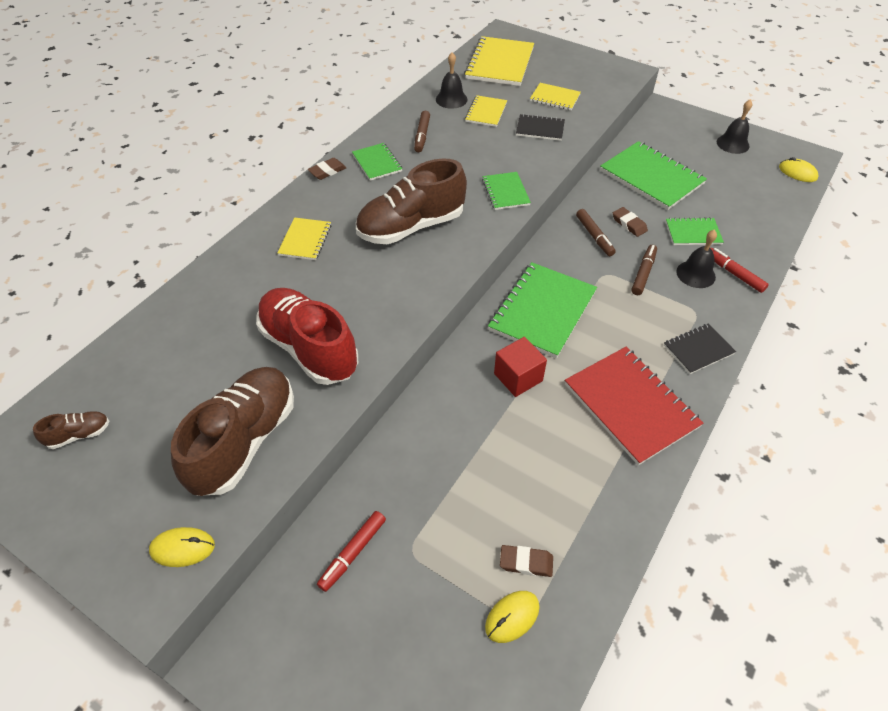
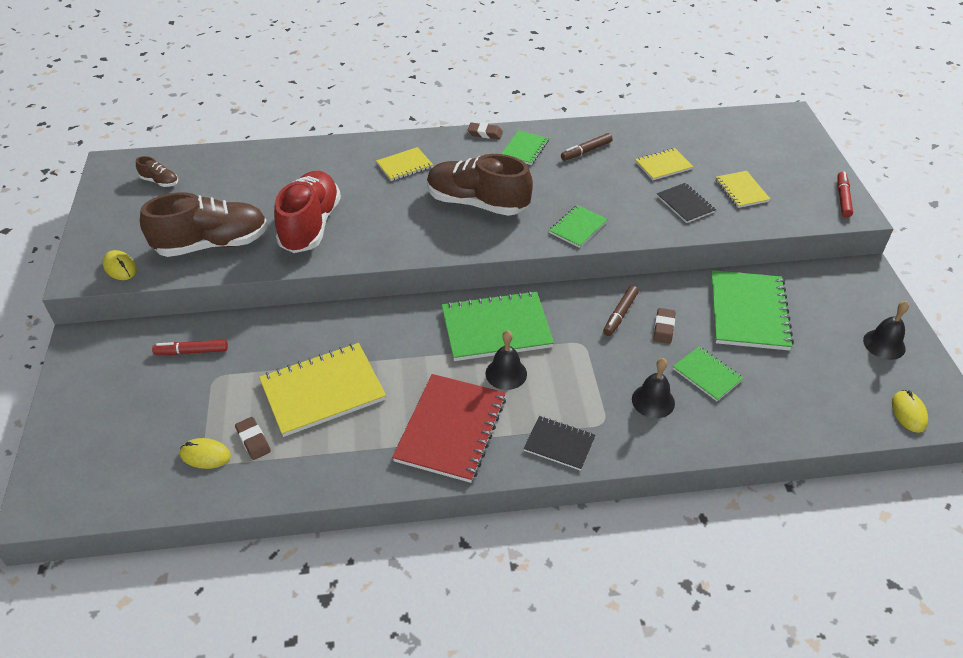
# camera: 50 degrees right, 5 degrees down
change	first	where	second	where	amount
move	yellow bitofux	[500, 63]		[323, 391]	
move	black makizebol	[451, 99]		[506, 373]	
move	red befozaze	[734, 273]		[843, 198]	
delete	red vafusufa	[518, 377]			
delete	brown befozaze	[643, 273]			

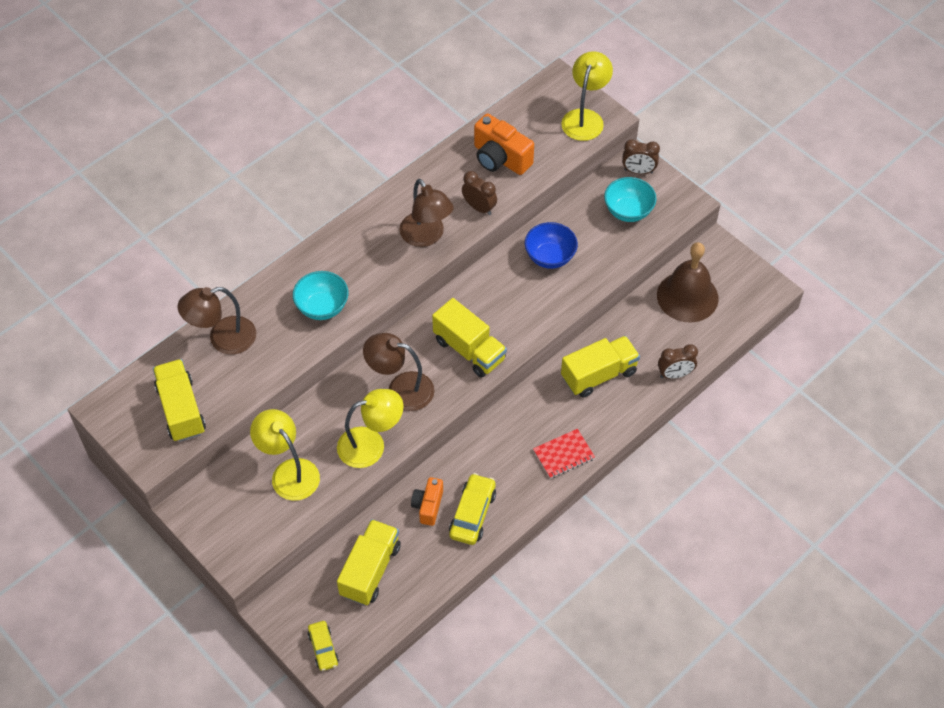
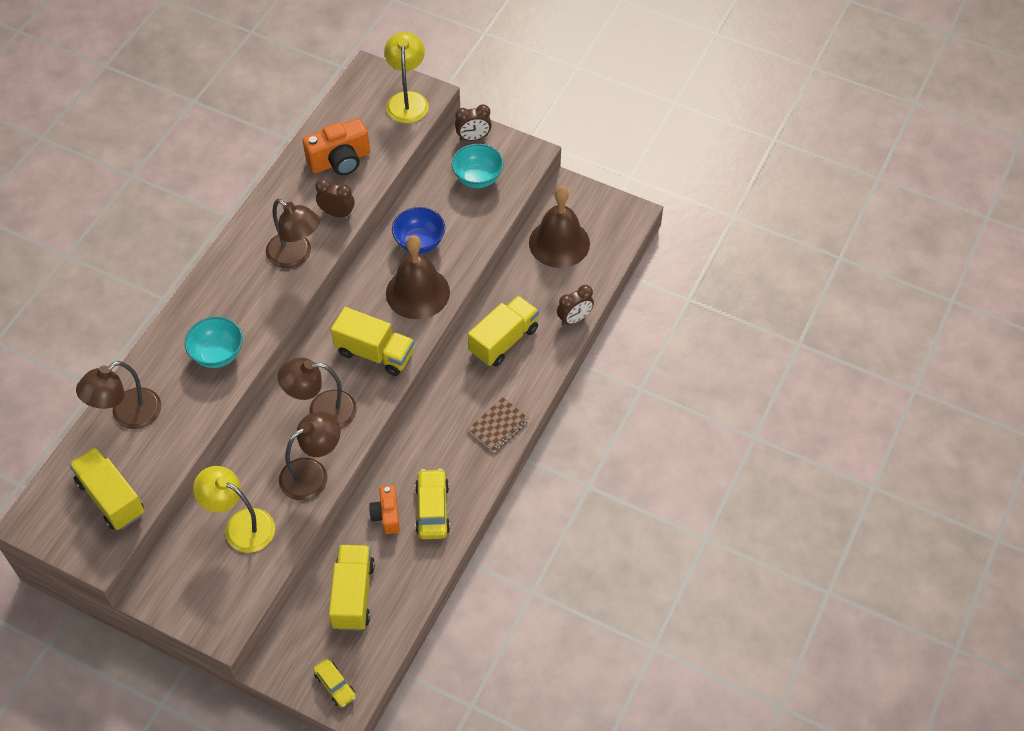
# camera: 20 degrees left, 0 degrees up
change	first	where	second	where	amount
recolor	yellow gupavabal	[371, 445]	brown gupavabal	[312, 473]	
rotate	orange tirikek	[500, 158]		[340, 161]	45 degrees counterclockwise
insert			brown makizebol	[417, 292]	
recolor	red bitofux	[563, 454]	brown bitofux	[498, 425]	

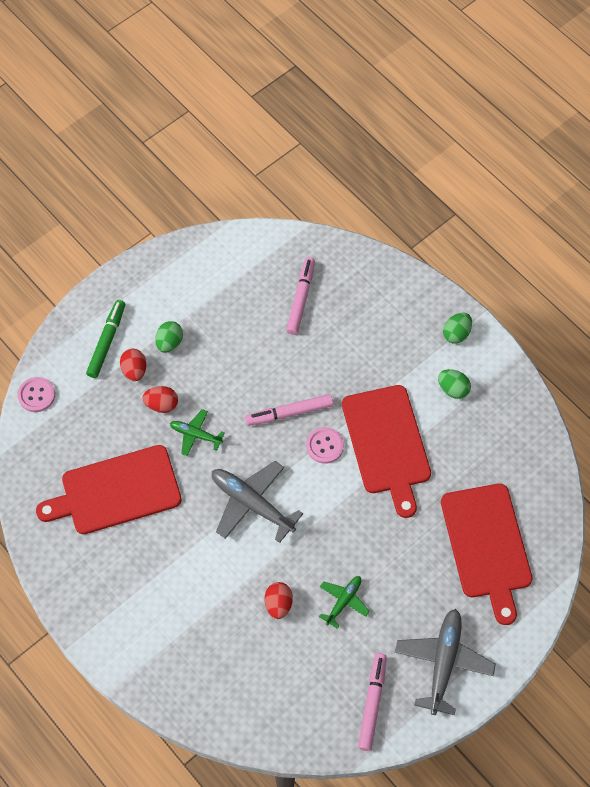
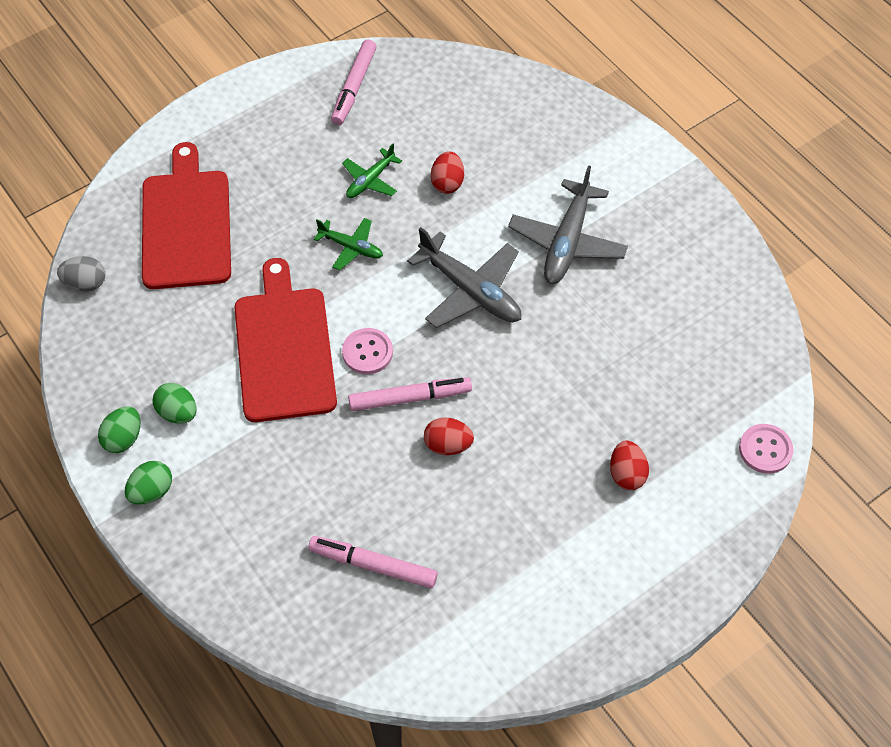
# camera: 175 degrees left, 5 degrees down
change	first	where	second	where	amount
insert			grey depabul	[86, 283]	
move	green depabul	[169, 343]		[123, 438]	
rotate	pink befozaze	[301, 298]		[373, 565]	90 degrees clockwise
move	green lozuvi	[195, 435]		[351, 247]	
move	red depabul	[161, 405]		[448, 445]	
move	grey lozuvi	[443, 662]		[567, 242]	
delete	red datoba	[116, 491]			
delete	green befozaze	[107, 341]			

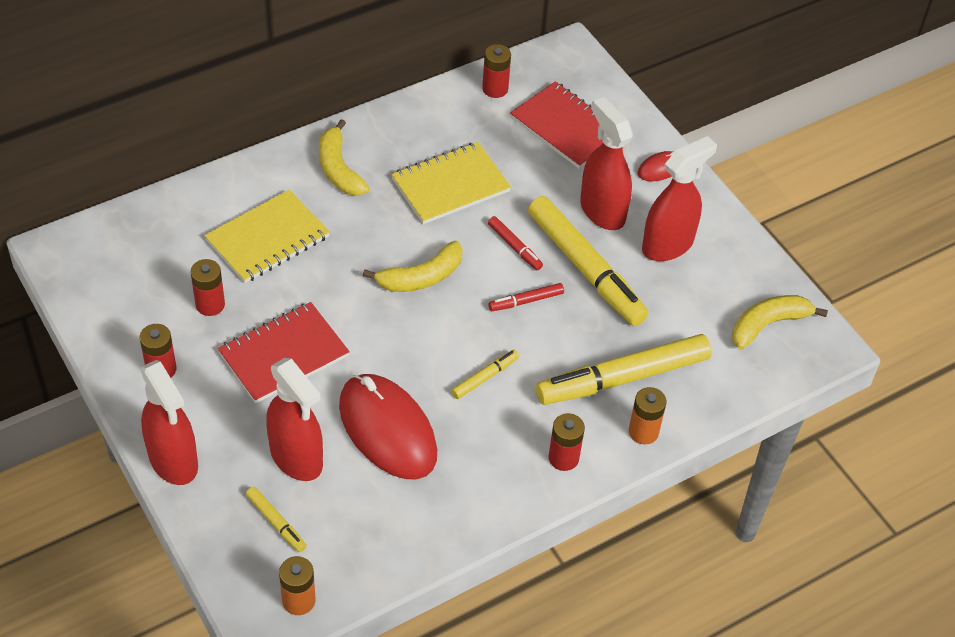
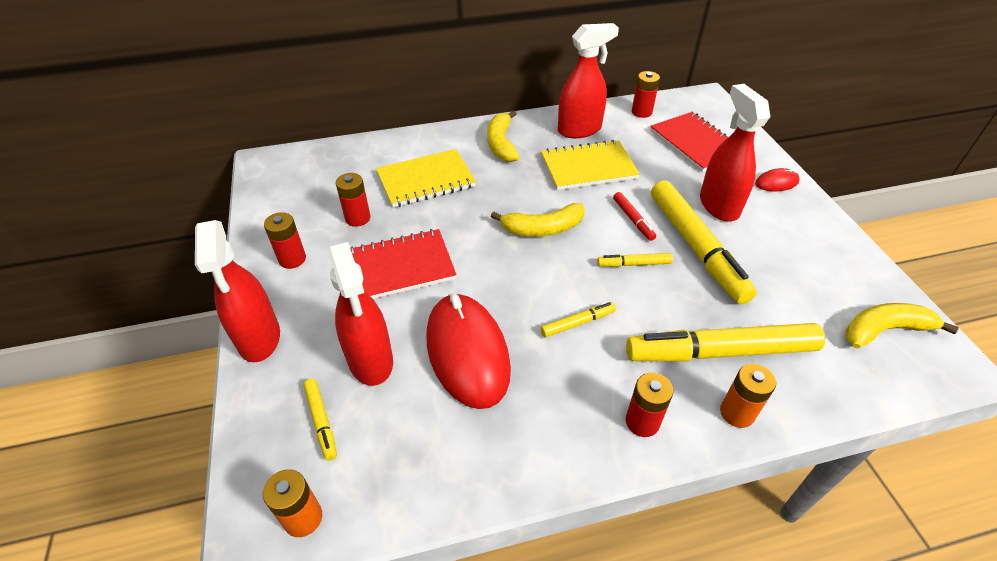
# camera: 20 degrees right, 5 degrees down
change	first	where	second	where	amount
move	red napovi	[668, 245]		[579, 130]	
recolor	red befozaze	[526, 301]	yellow befozaze	[634, 264]	

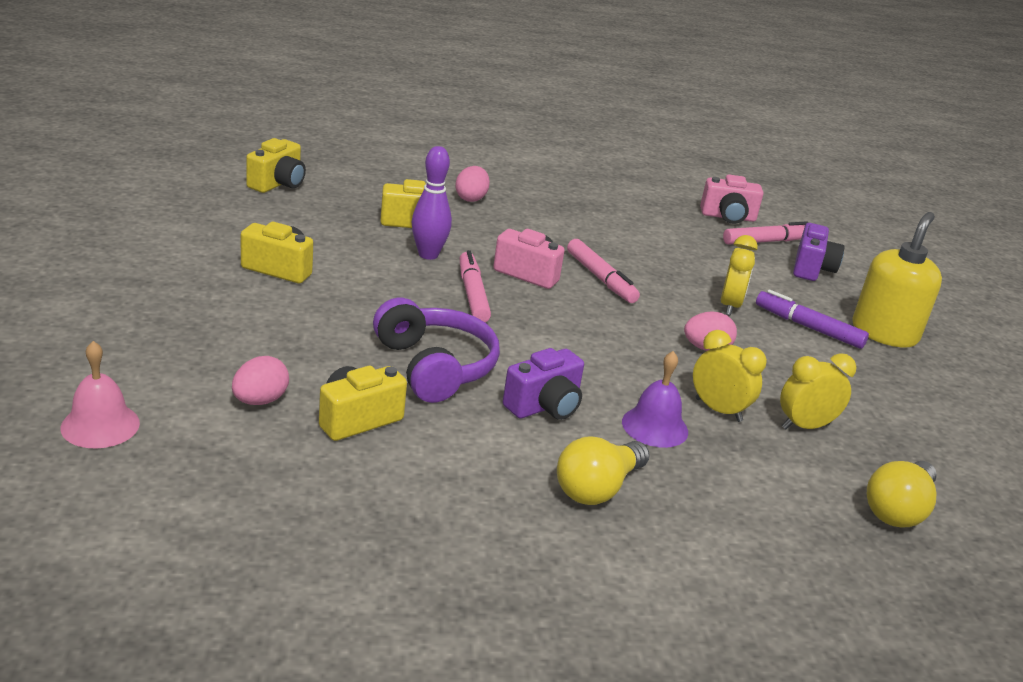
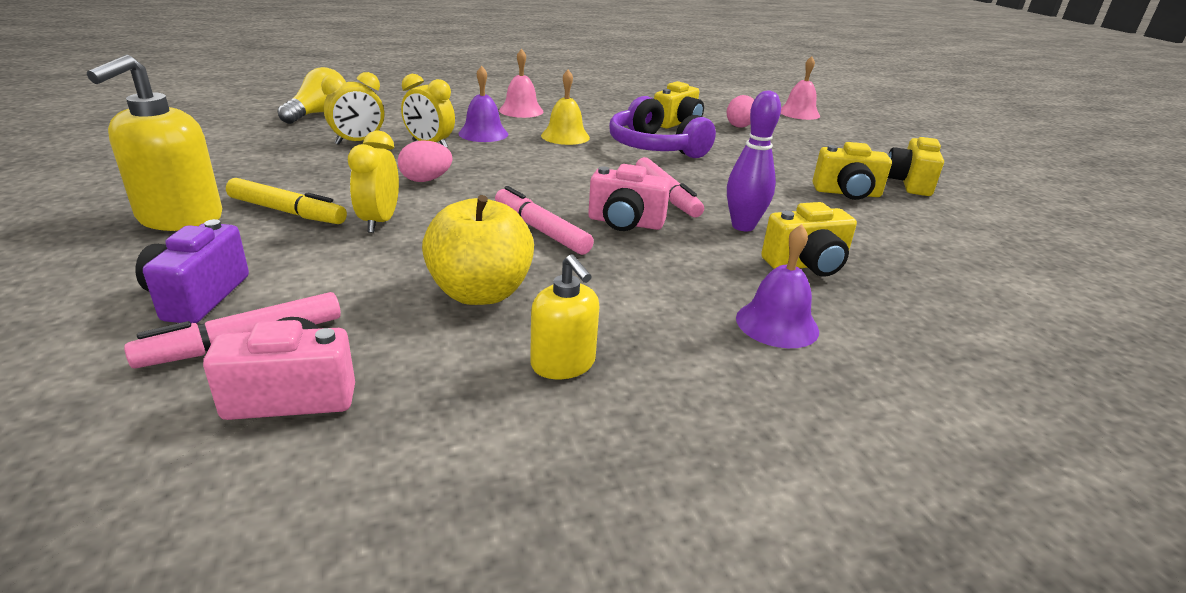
# camera: 170 degrees right, 0 degrees up
change	first	where	second	where	amount
recolor	purple befozaze	[808, 327]	yellow befozaze	[287, 212]	
insert			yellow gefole	[480, 293]	
replace	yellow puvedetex	[597, 488]	pink makizebol	[521, 110]	
insert			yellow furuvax	[563, 364]	
replace	purple tirikek	[544, 406]	yellow makizebol	[565, 136]	
replace	pink depabul	[471, 198]	purple makizebol	[777, 324]	
move	yellow tirikek	[278, 184]		[908, 183]	

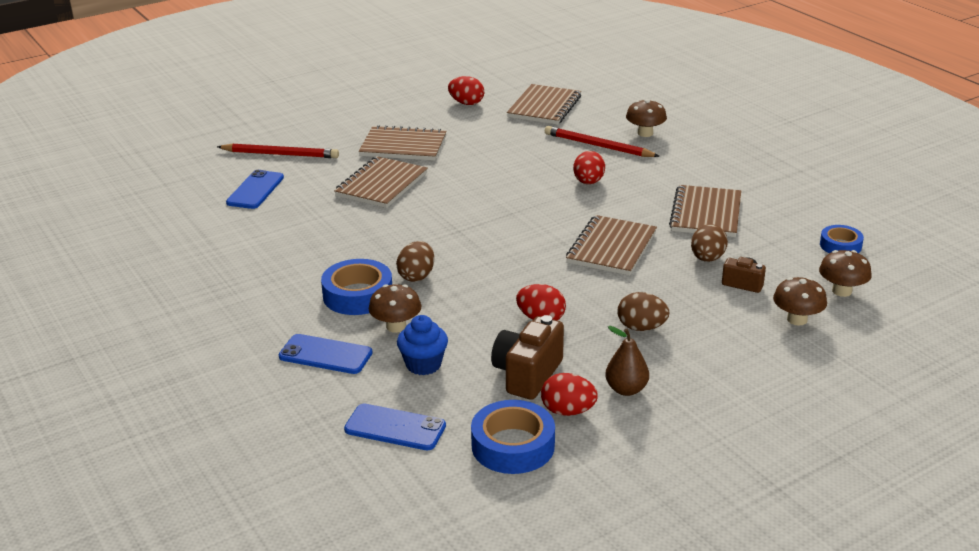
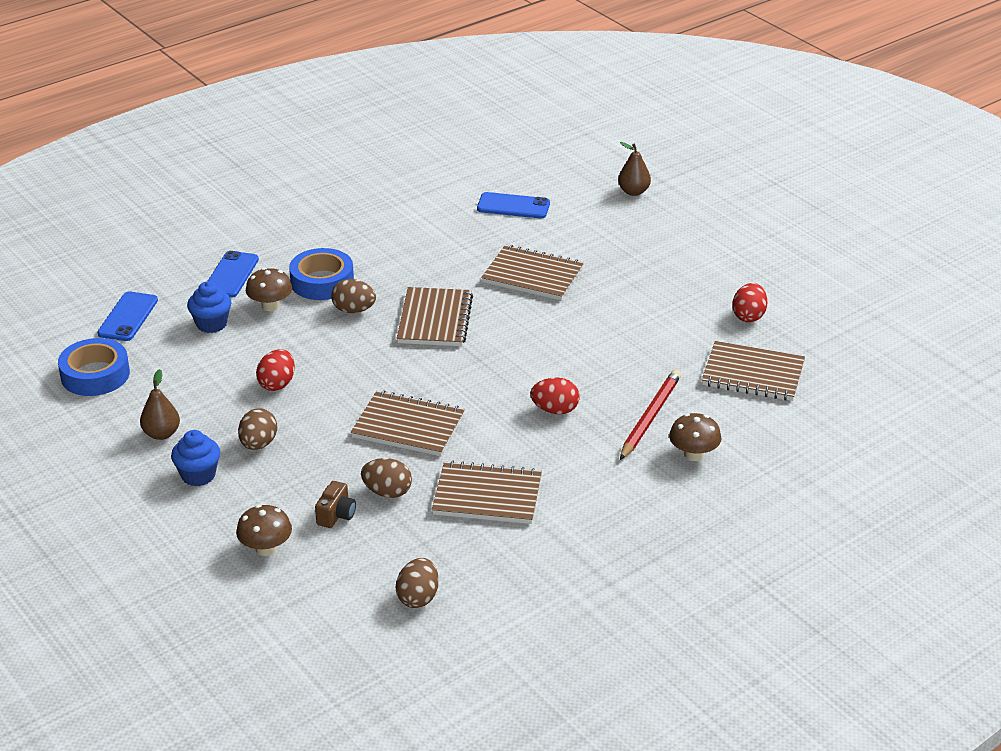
# camera: 85 degrees right, 5 degrees up
change	first	where	second	where	amount
insert			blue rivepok	[198, 475]	
replace	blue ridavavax	[840, 245]	brown depabul	[418, 597]	
move	brown bitofux	[403, 146]		[435, 320]	
insert			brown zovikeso	[633, 192]	
delete	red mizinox	[280, 154]			
delete	brown tirikek	[527, 375]			
delete	red depabul	[568, 411]			
delete	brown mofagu	[842, 291]			

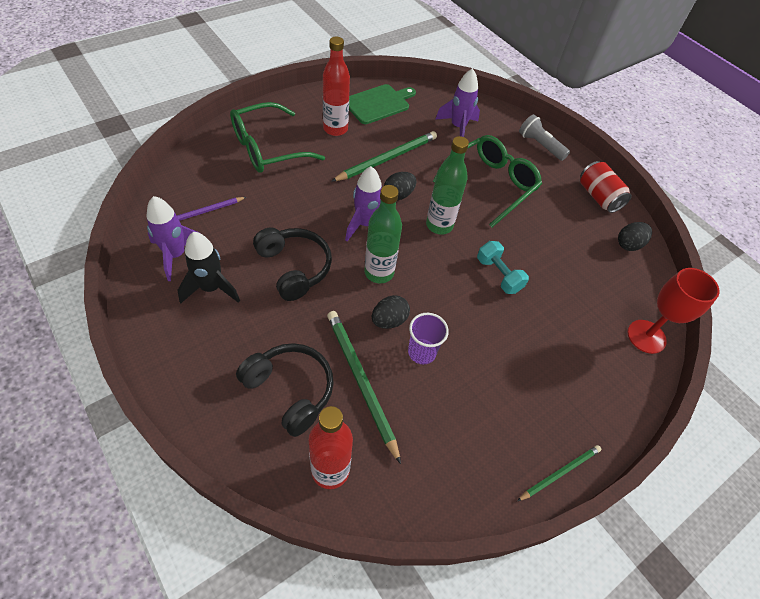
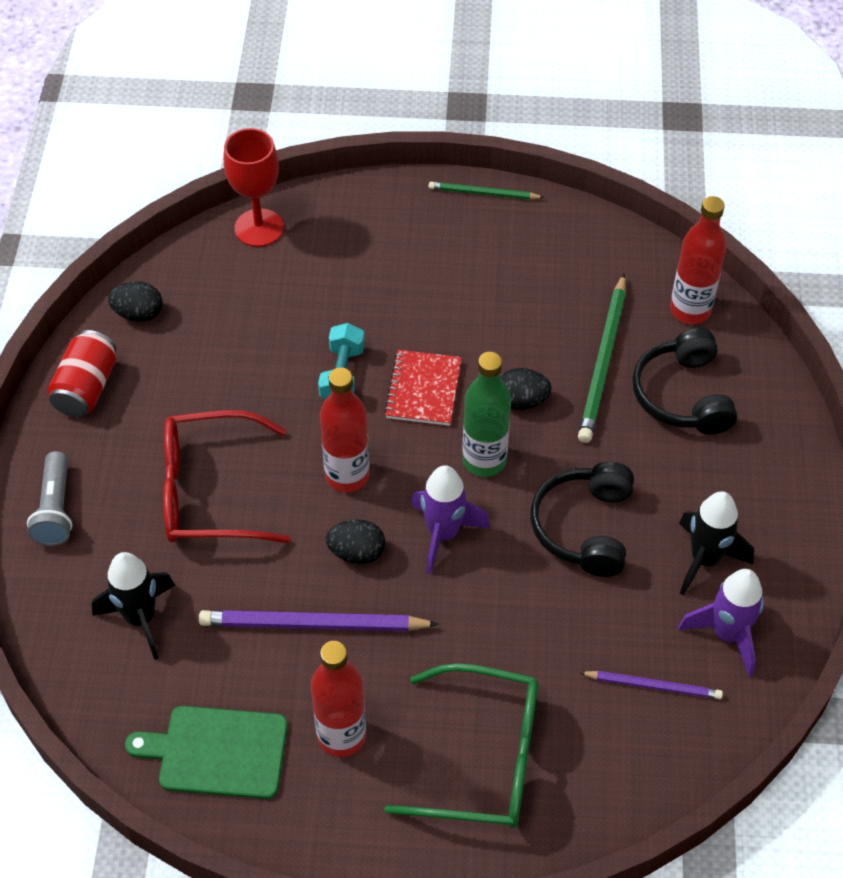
# camera: 135 degrees left, 0 degrees up
change	first	where	second	where	amount
recolor	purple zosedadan	[458, 127]	black zosedadan	[141, 618]	
recolor	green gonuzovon	[490, 185]	red gonuzovon	[211, 491]	
recolor	green mizinox	[387, 158]	purple mizinox	[313, 625]	
recolor	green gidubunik	[439, 225]	red gidubunik	[347, 476]	
insert			red bitofux	[423, 389]	
delete	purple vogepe	[421, 352]			

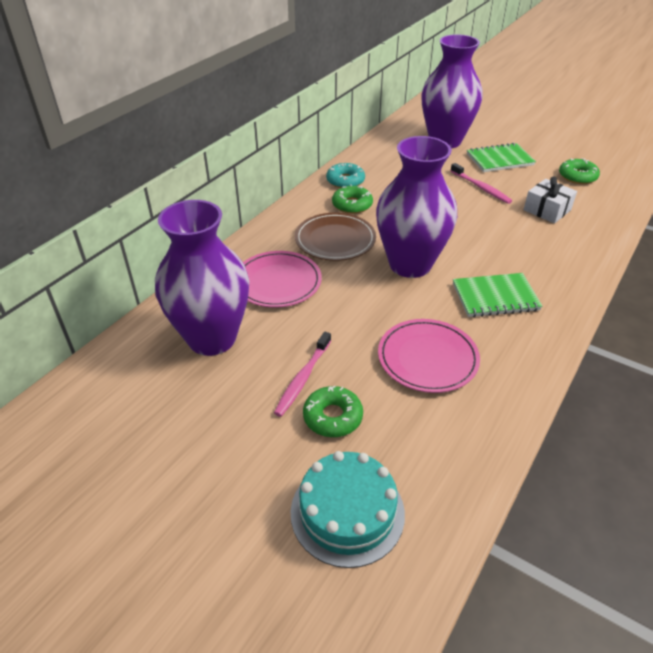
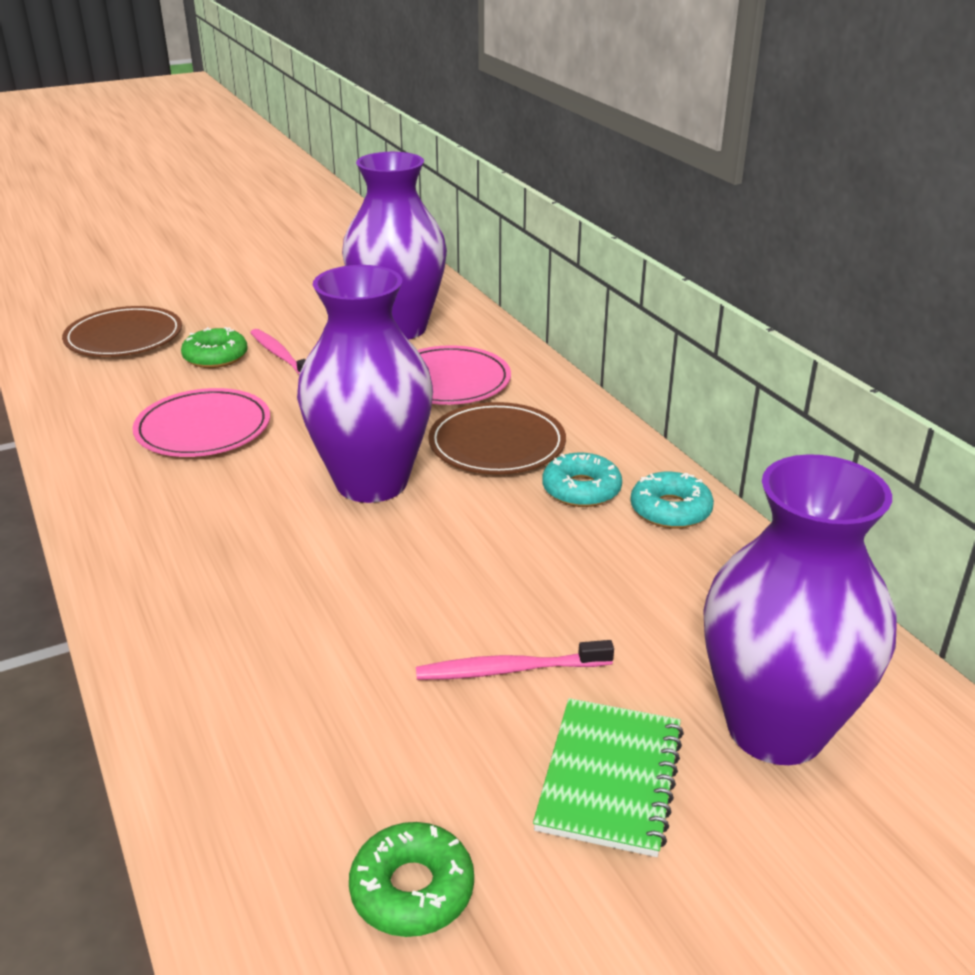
# camera: 120 degrees right, 10 degrees down
change	first	where	second	where	amount
replace	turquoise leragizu	[347, 512]	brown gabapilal	[124, 337]	
recolor	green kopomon	[352, 205]	turquoise kopomon	[581, 490]	
delete	green bitofux	[495, 297]			
delete	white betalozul	[547, 210]			

